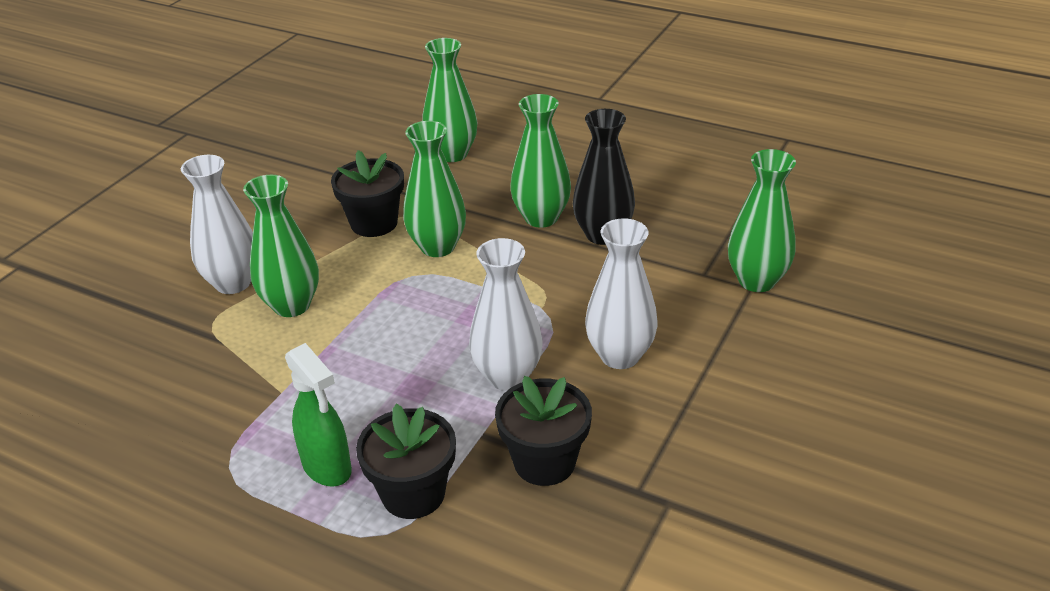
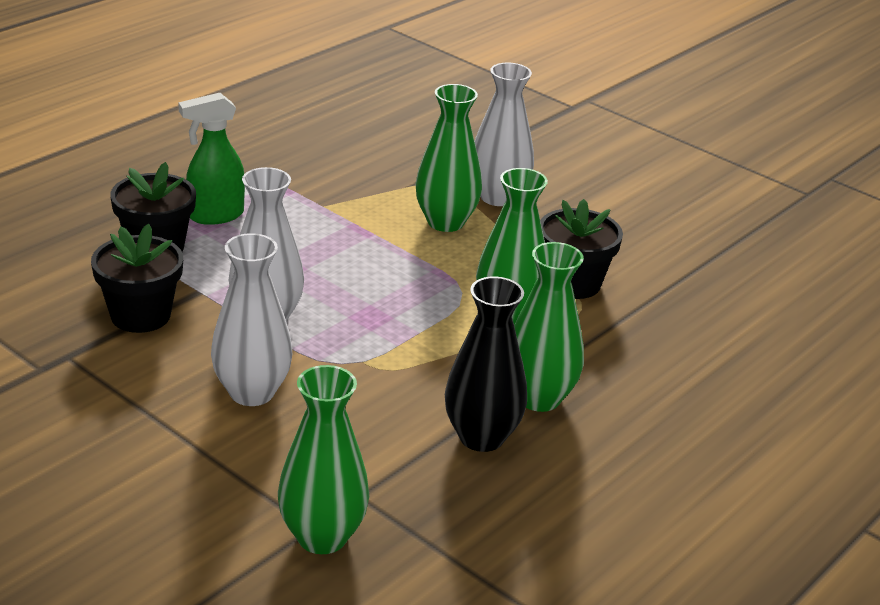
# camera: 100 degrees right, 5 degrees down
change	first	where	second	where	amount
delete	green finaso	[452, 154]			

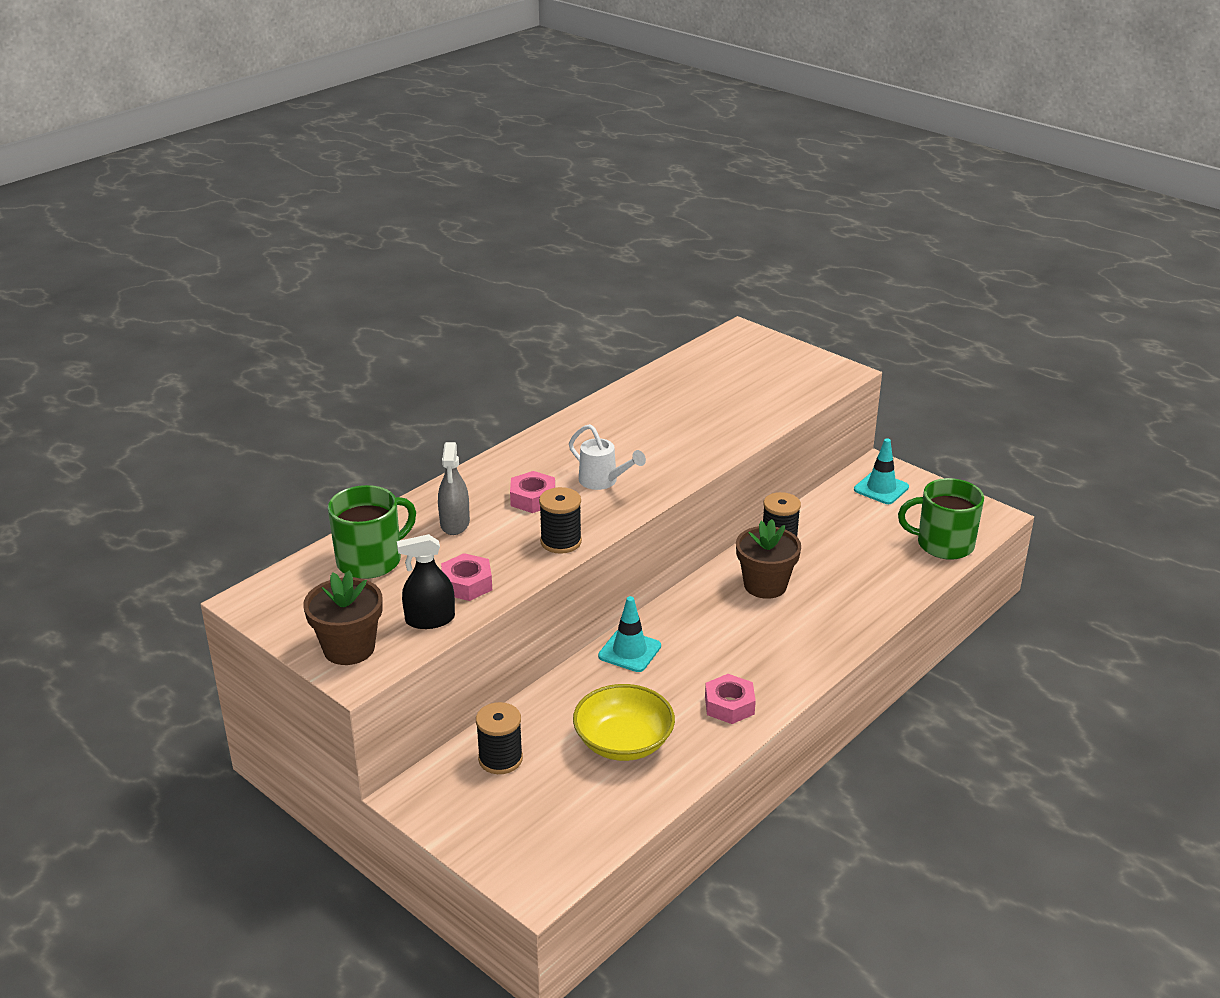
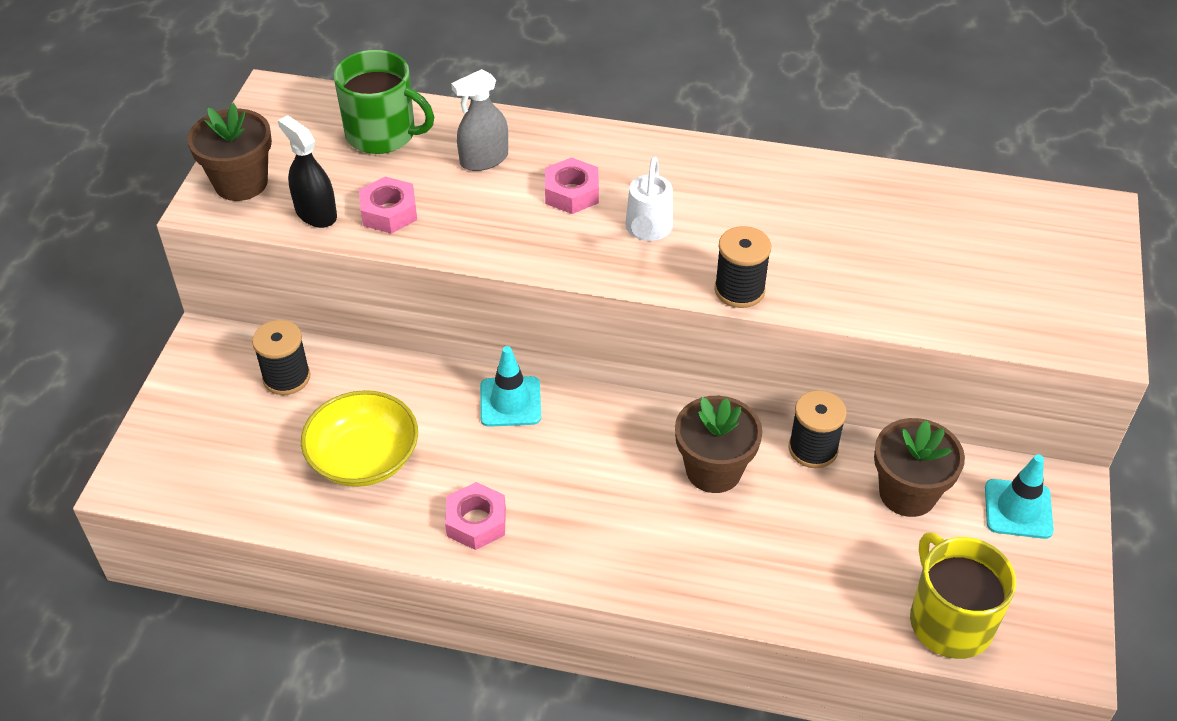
# camera: 60 degrees right, 15 degrees up
change	first	where	second	where	amount
move	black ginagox	[561, 542]		[739, 290]	
insert			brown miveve	[907, 493]	
recolor	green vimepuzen	[943, 544]	yellow vimepuzen	[949, 621]	

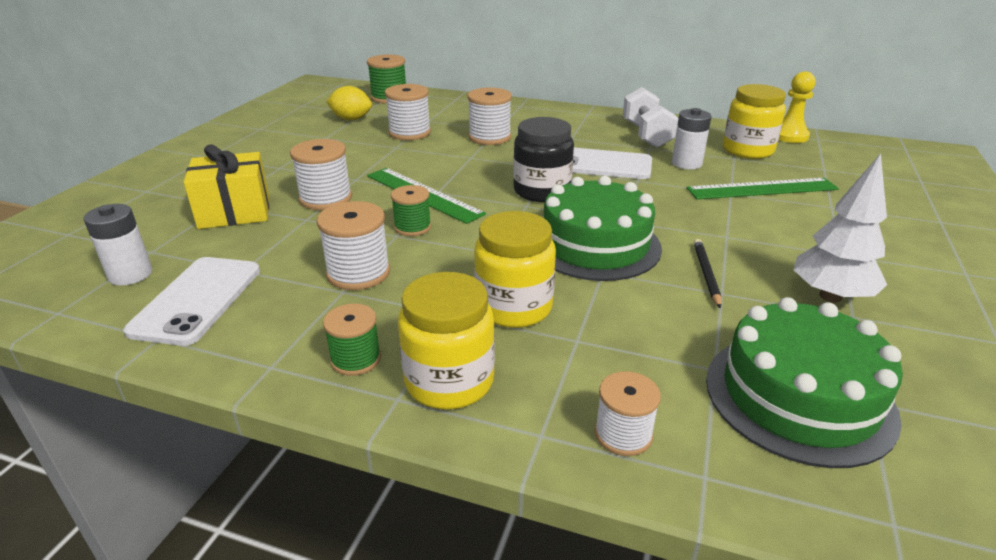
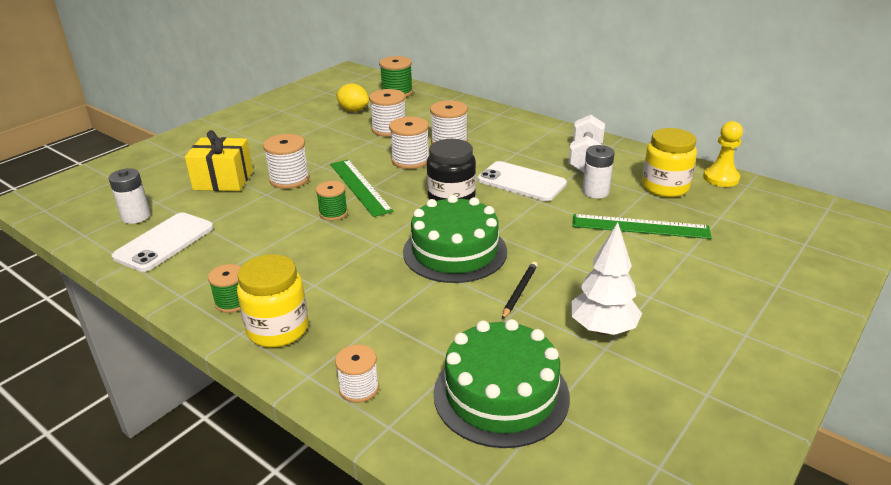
# camera: 20 degrees right, 0 degrees up
change	first	where	second	where	amount
move	white ginagox	[358, 273]		[410, 160]	
delete	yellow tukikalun	[514, 307]			

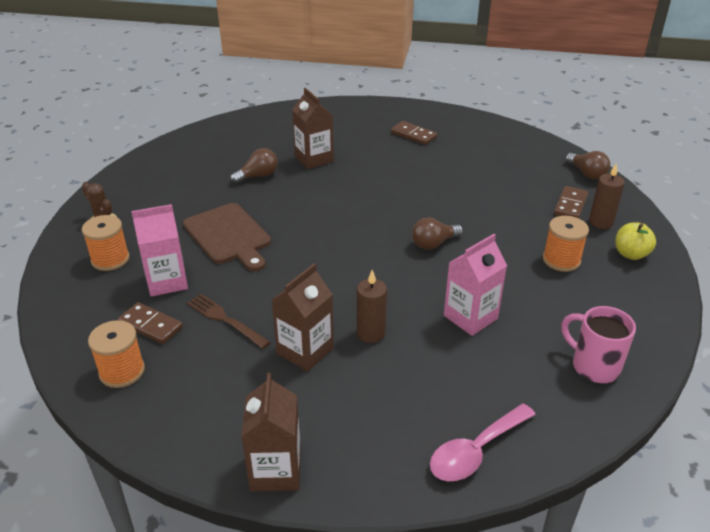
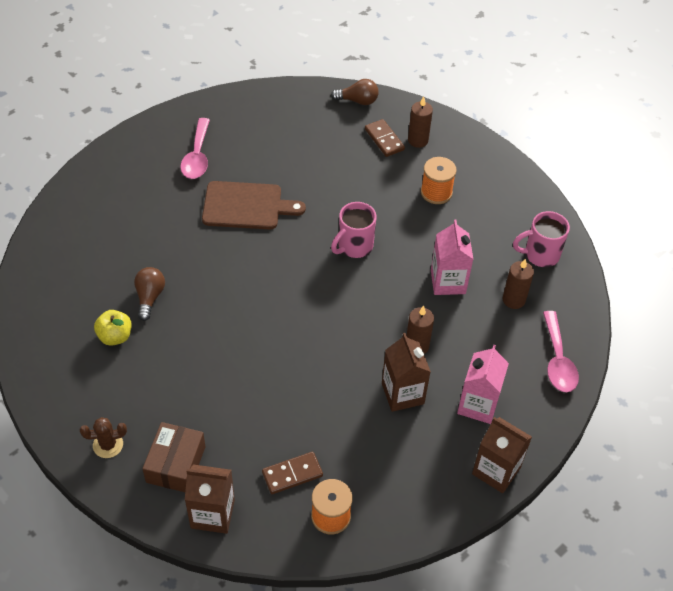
# camera: 55 degrees left, 15 degrees up
change	first	where	second	where	amount
move	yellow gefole	[631, 254]		[115, 336]	
replace	orange ginagox	[110, 259]	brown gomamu	[176, 464]	
replace	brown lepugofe	[413, 135]	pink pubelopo	[197, 156]	
move	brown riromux	[314, 159]		[212, 514]	
move	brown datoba	[228, 235]		[246, 206]	
replace	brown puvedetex	[433, 244]	pink vimepuzen	[354, 246]	
move	pink riromux	[167, 281]		[478, 405]	
insert			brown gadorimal	[513, 300]	
delete	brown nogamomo	[225, 319]			

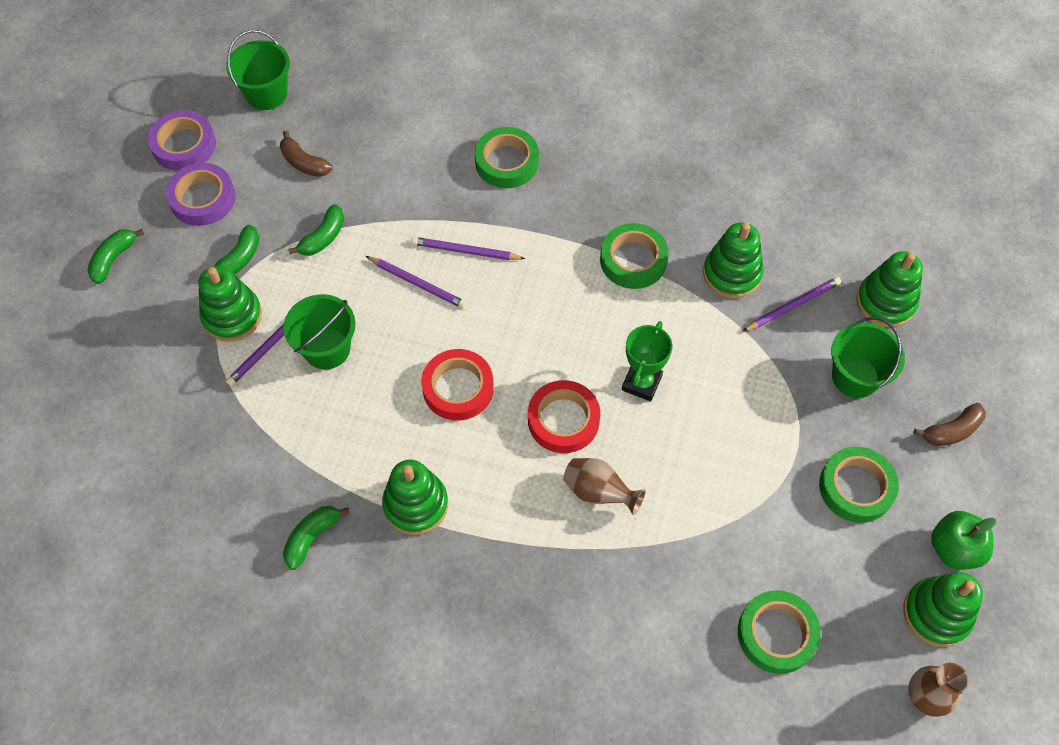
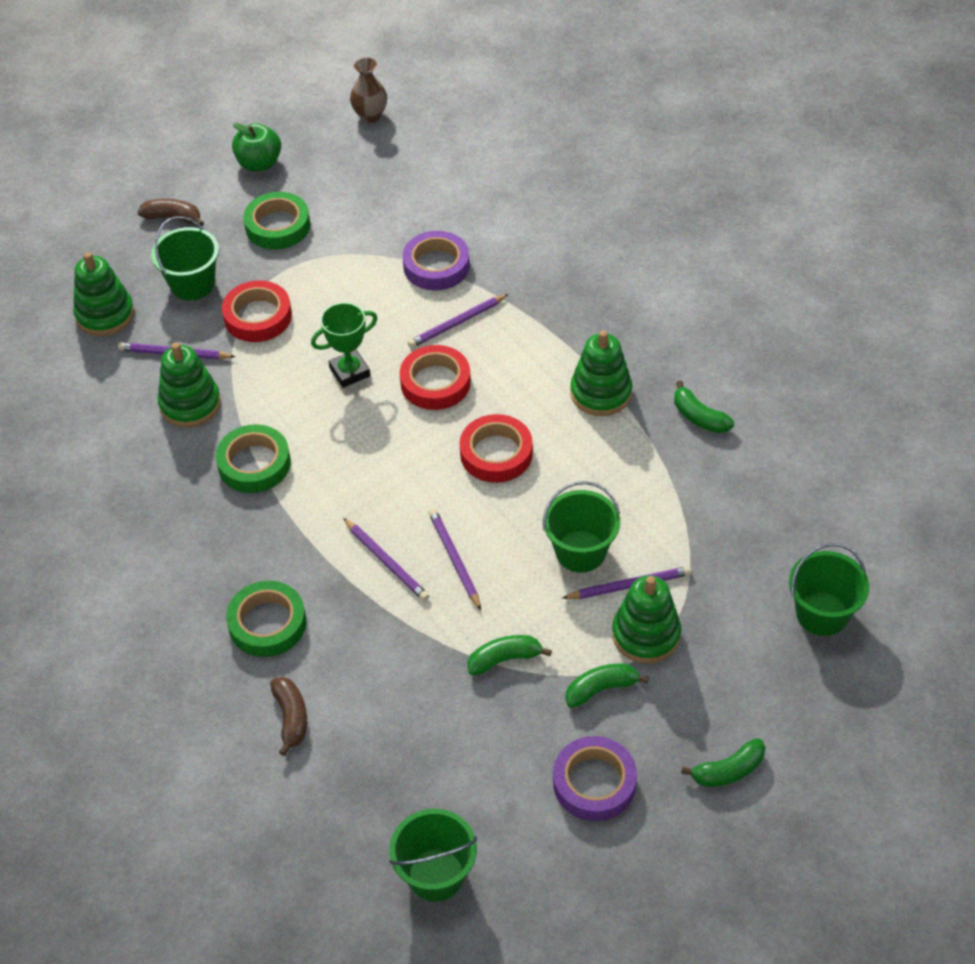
# camera: 140 degrees left, 10 degrees down
change	first	where	second	where	amount
insert			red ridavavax	[258, 316]	
move	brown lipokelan	[304, 163]		[291, 717]	
move	purple ridavavax	[184, 145]		[436, 266]	
replace	brown finaso	[598, 492]	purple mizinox	[457, 323]	
rotate	green lipokelan	[312, 537]		[699, 417]	60 degrees clockwise
insert			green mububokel	[822, 614]	
delete	green ridavavax	[776, 634]			
delete	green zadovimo	[936, 613]			

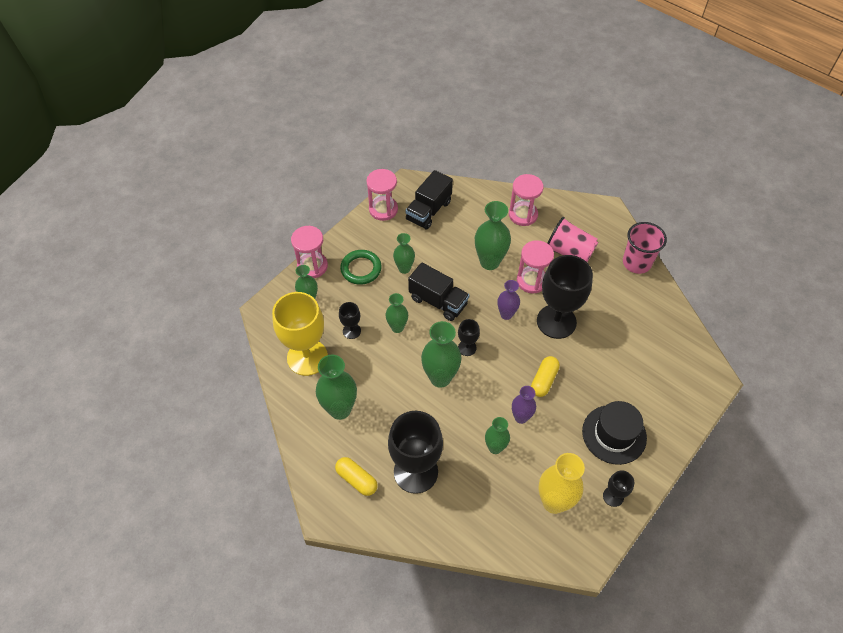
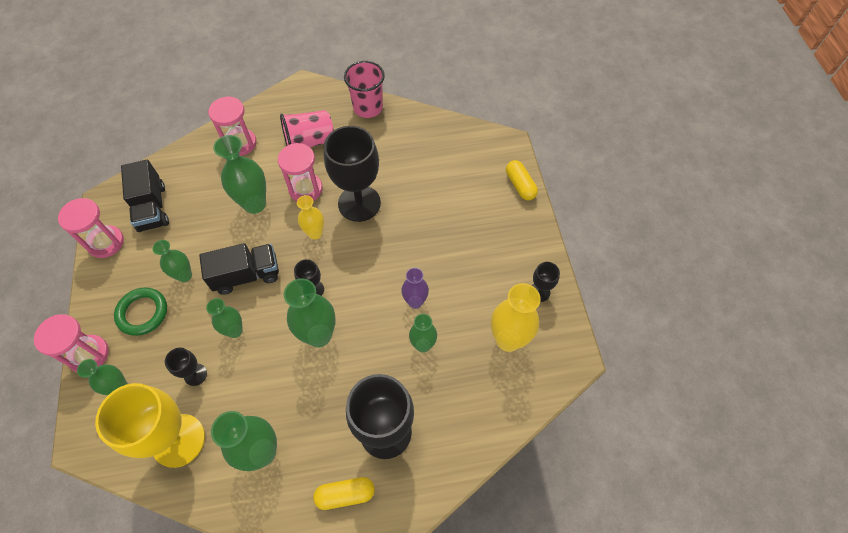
# camera: 50 degrees left, 5 degrees up
change	first	where	second	where	amount
recolor	purple finaso	[506, 314]	yellow finaso	[315, 233]	
move	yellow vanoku	[544, 380]		[520, 185]	
delete	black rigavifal	[614, 434]			

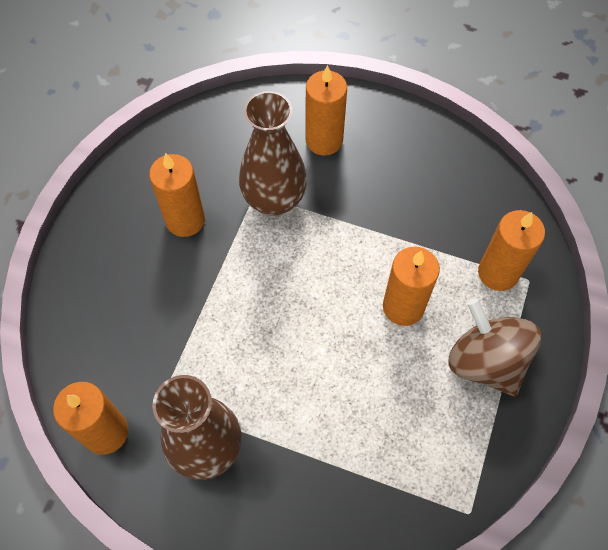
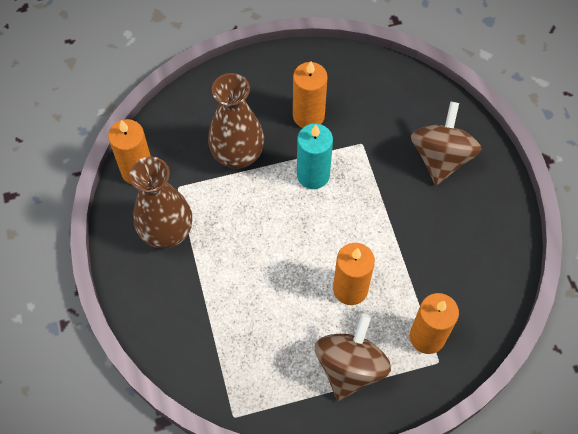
# camera: 55 degrees right, 0 degrees up
change	first	where	second	where	amount
move	brown finaso	[274, 200]		[237, 155]	
insert			turquoise gadorimal	[313, 175]	
replace	orange gadorimal	[324, 140]	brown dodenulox	[441, 158]	

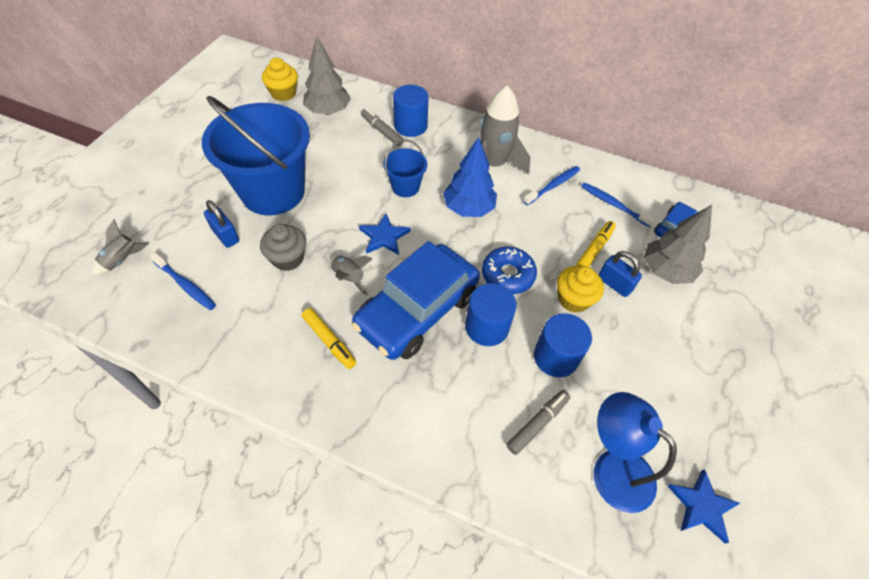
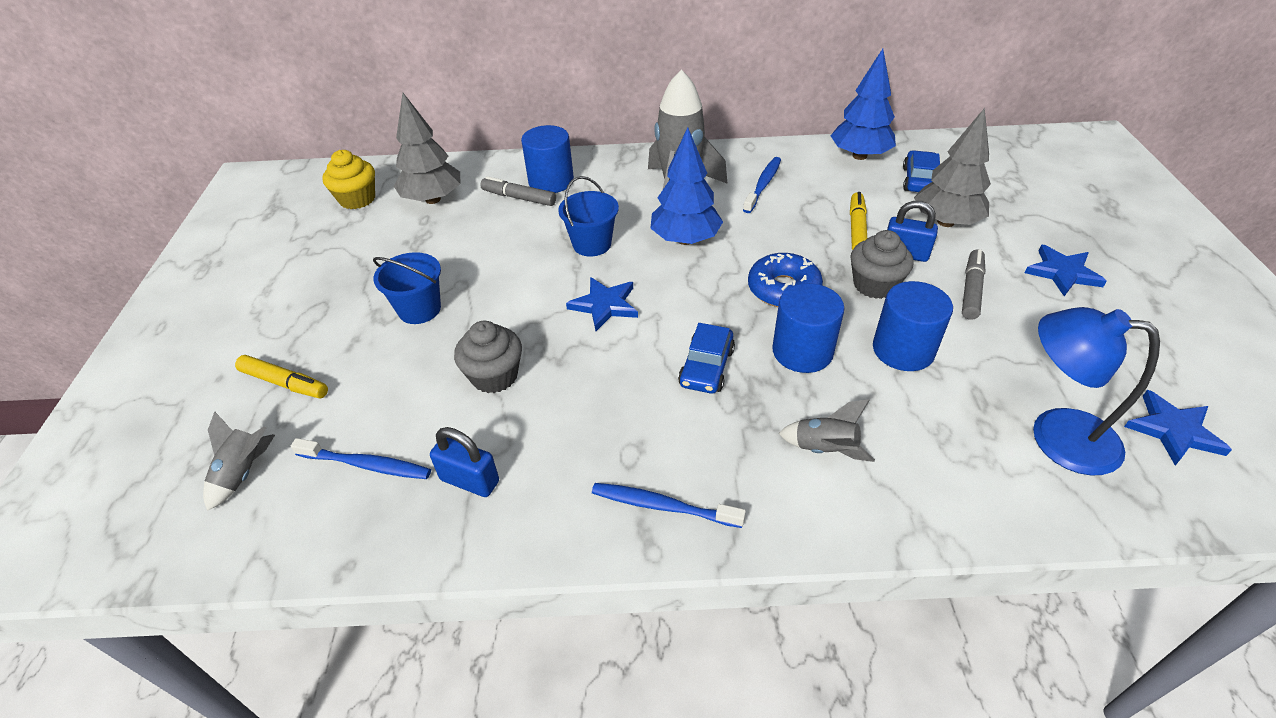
# camera: 20 degrees left, 10 degrees down
change	first	where	second	where	amount
move	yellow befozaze	[329, 341]		[285, 383]	
resize	blue mububokel	[273, 192]		[419, 309]	x0.46
move	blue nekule	[225, 235]		[470, 480]	
move	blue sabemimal	[613, 204]		[662, 506]	
resize	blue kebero	[417, 310]		[706, 367]	x0.45
move	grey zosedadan	[349, 278]		[825, 449]	
insert			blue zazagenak	[859, 156]	
recolor	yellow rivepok	[573, 299]	grey rivepok	[874, 285]	
move	grey befozaze	[537, 423]		[971, 290]	
insert			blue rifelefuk	[1062, 273]	

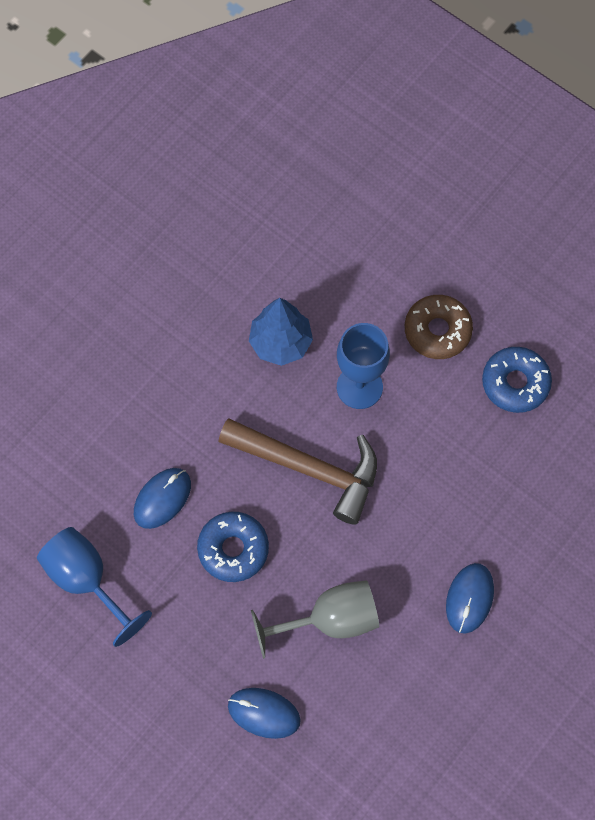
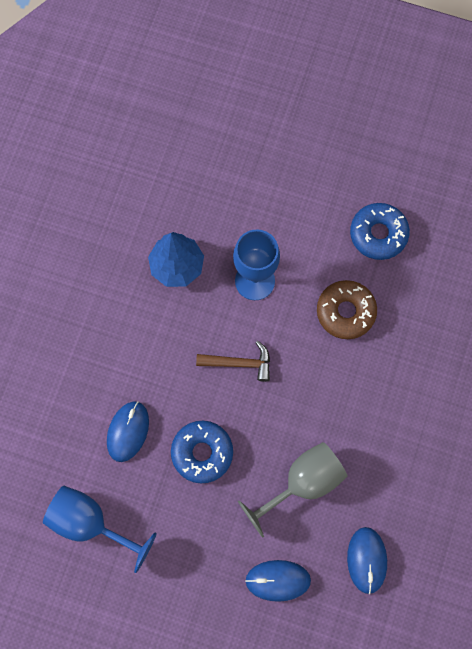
# camera: 20 degrees left, 5 degrees up
change	first	where	second	where	amount
resize	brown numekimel	[309, 468]		[239, 363]	x0.53
move	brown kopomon	[437, 331]		[345, 312]	
move	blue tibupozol	[469, 598]		[367, 560]	

